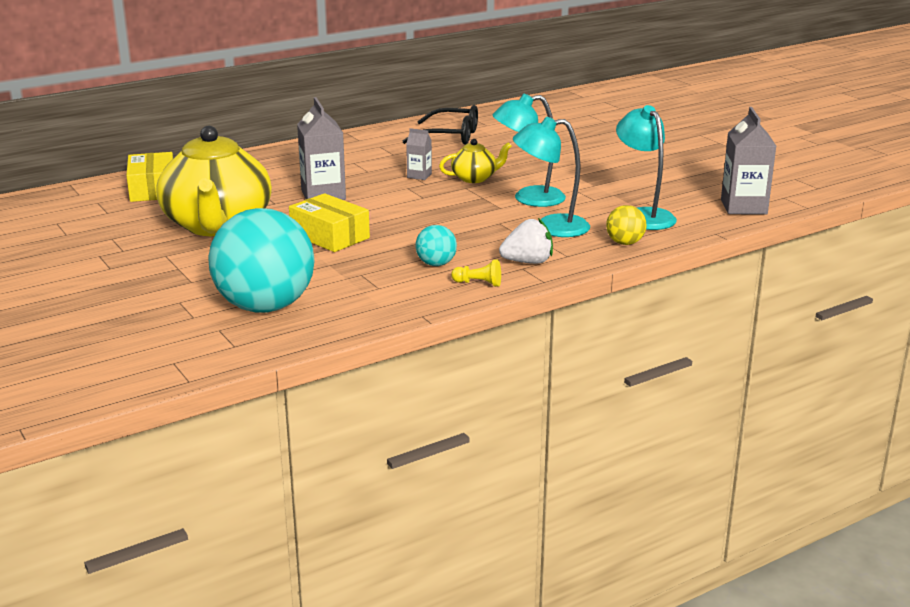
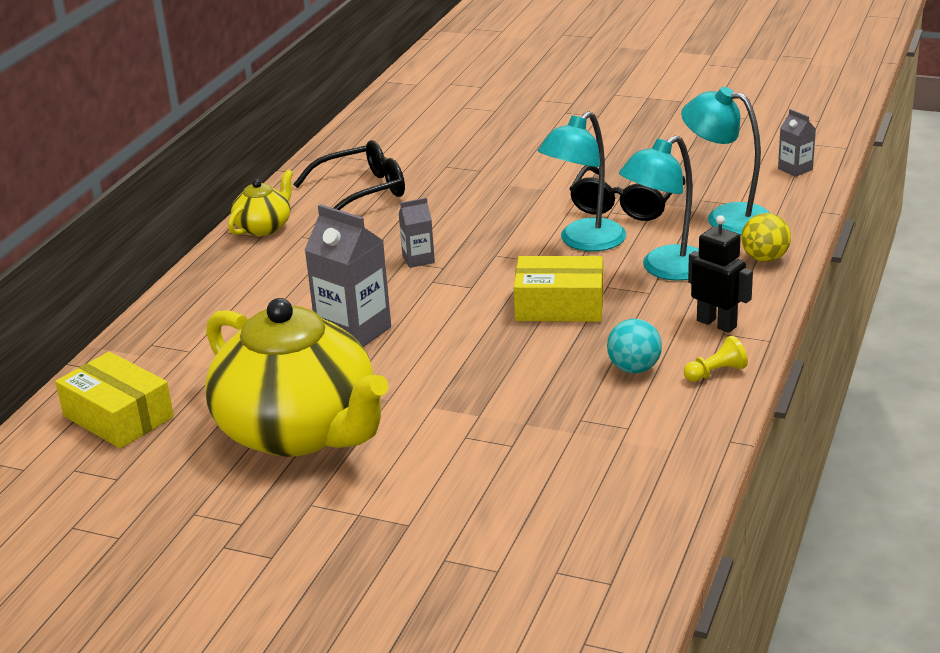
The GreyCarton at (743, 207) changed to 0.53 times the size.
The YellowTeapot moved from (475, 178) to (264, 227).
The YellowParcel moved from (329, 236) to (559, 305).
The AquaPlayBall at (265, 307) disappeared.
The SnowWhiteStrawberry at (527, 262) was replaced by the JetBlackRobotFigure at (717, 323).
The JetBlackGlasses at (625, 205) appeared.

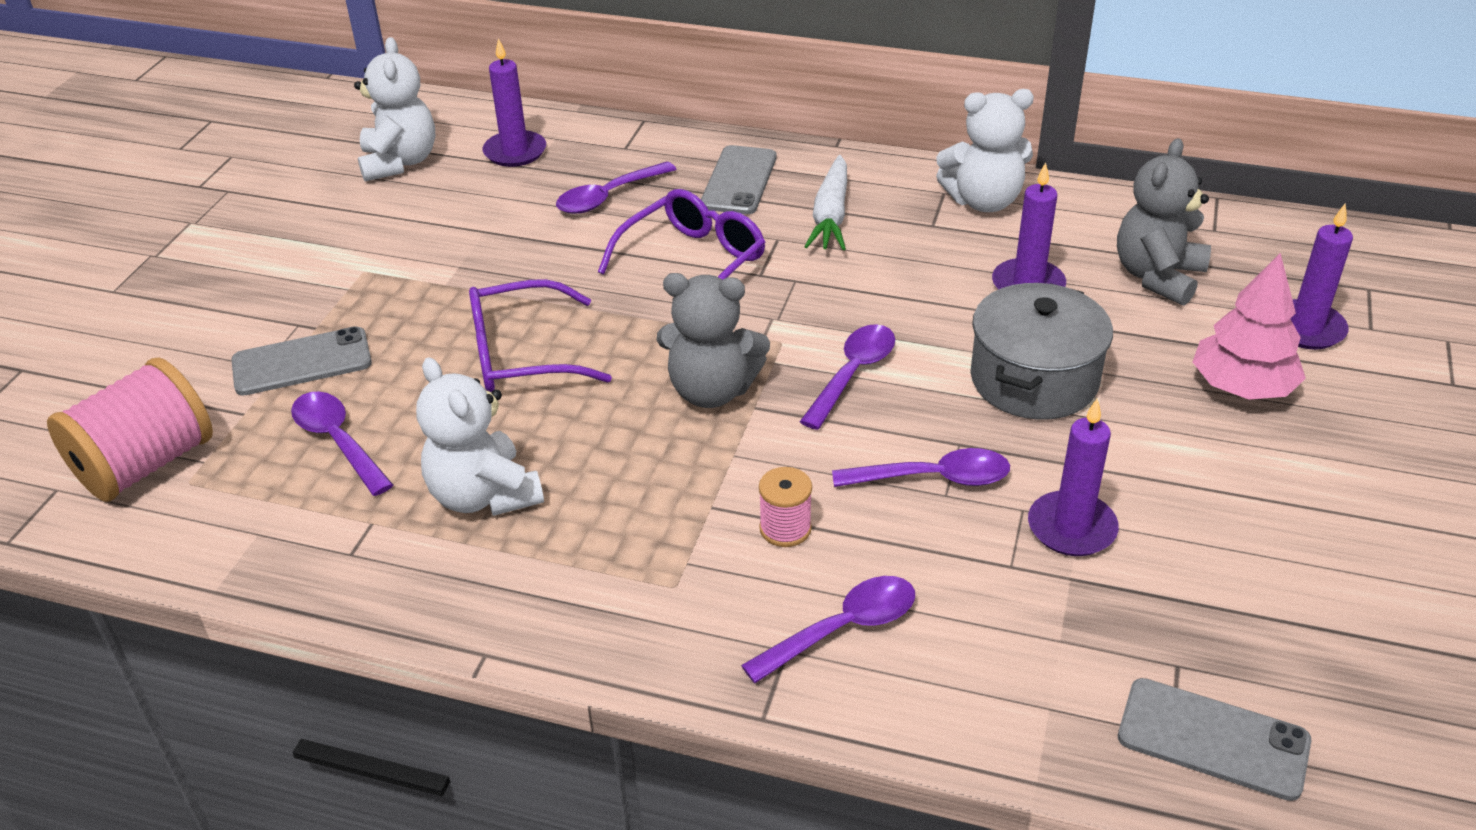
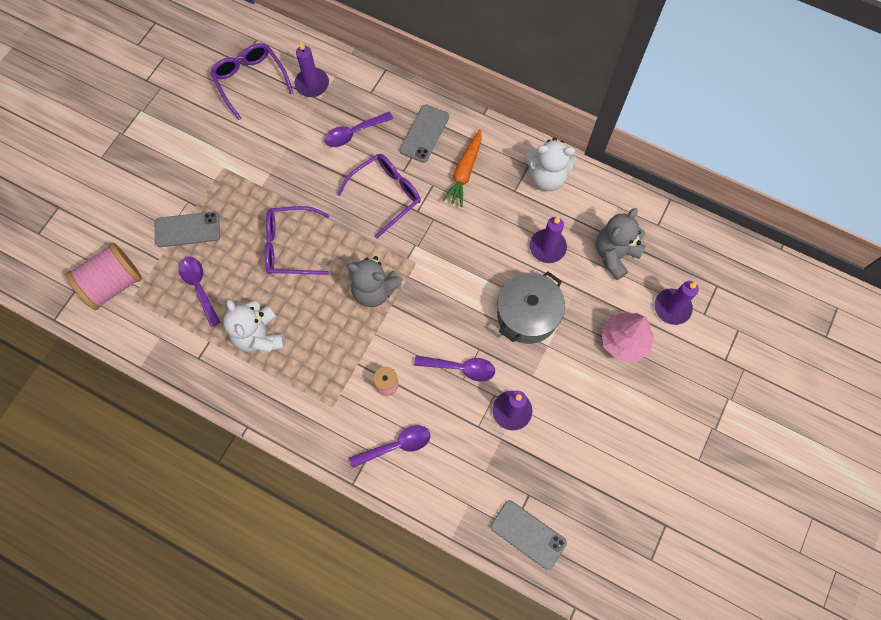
The SnowWhiteTeddy at (399, 162) was replaced by the VioletGlasses at (250, 81).
The SnowWhiteToyCarrot at (830, 215) became the OrangeColouredToyCarrot at (464, 172).
The VioletTeaspoon at (853, 374) disappeared.

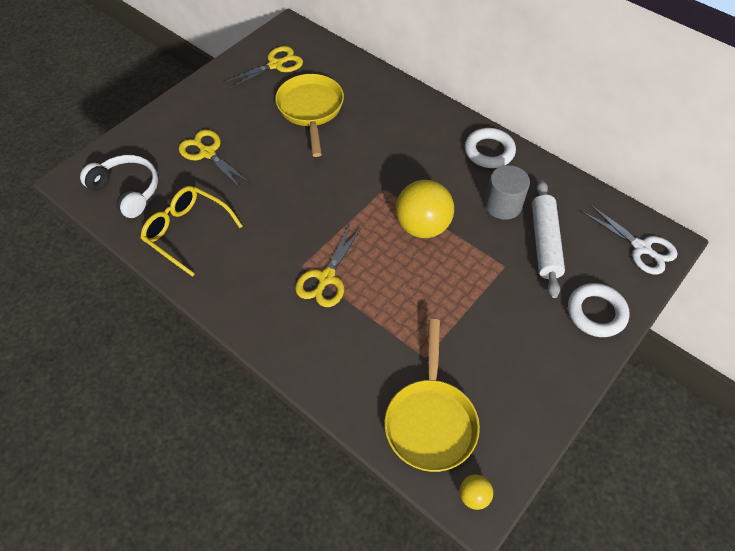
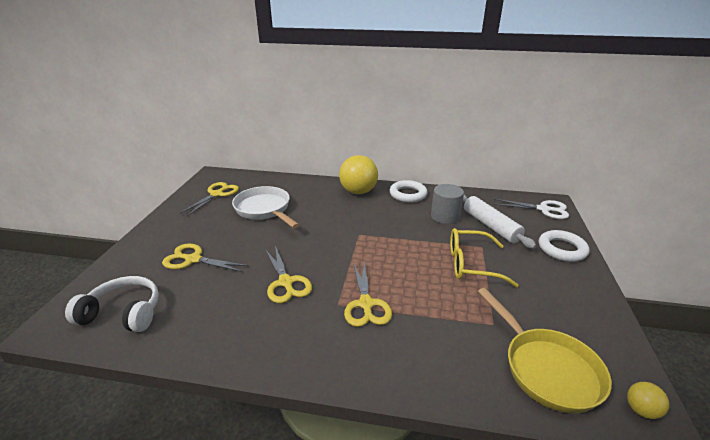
The YellowSkillet at (311, 110) became the SnowWhiteSkillet at (264, 209).
The YellowPlayBall moved from (422, 226) to (358, 192).
The YellowGlasses moved from (187, 232) to (471, 264).
The YellowShears at (286, 282) appeared.

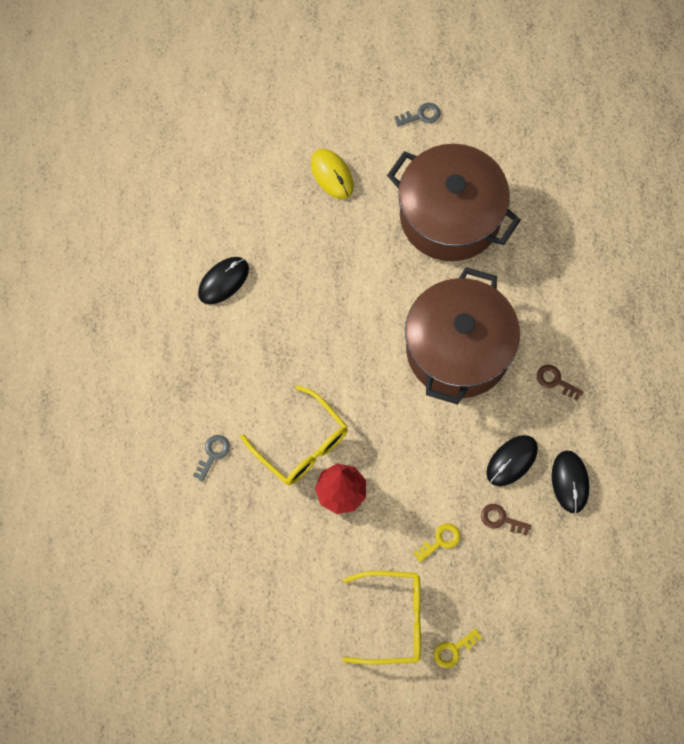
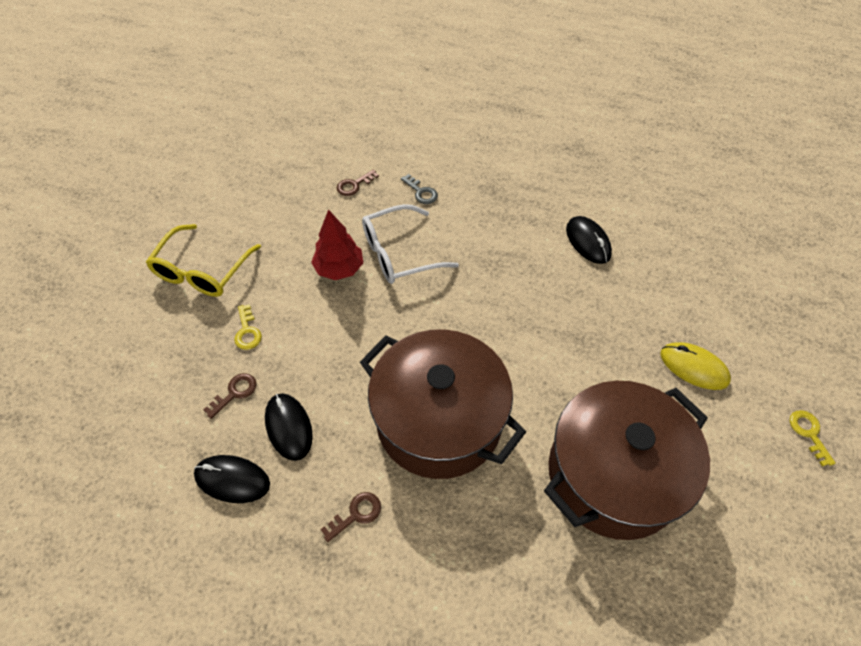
The GreyKey at (421, 115) disappeared.
The YellowComputerMouse at (332, 175) turned 45 degrees clockwise.
The YellowGlasses at (302, 444) became the SnowWhiteGlasses at (399, 253).
The YellowKey moved from (453, 650) to (808, 433).
The RussetKey at (354, 185) appeared.

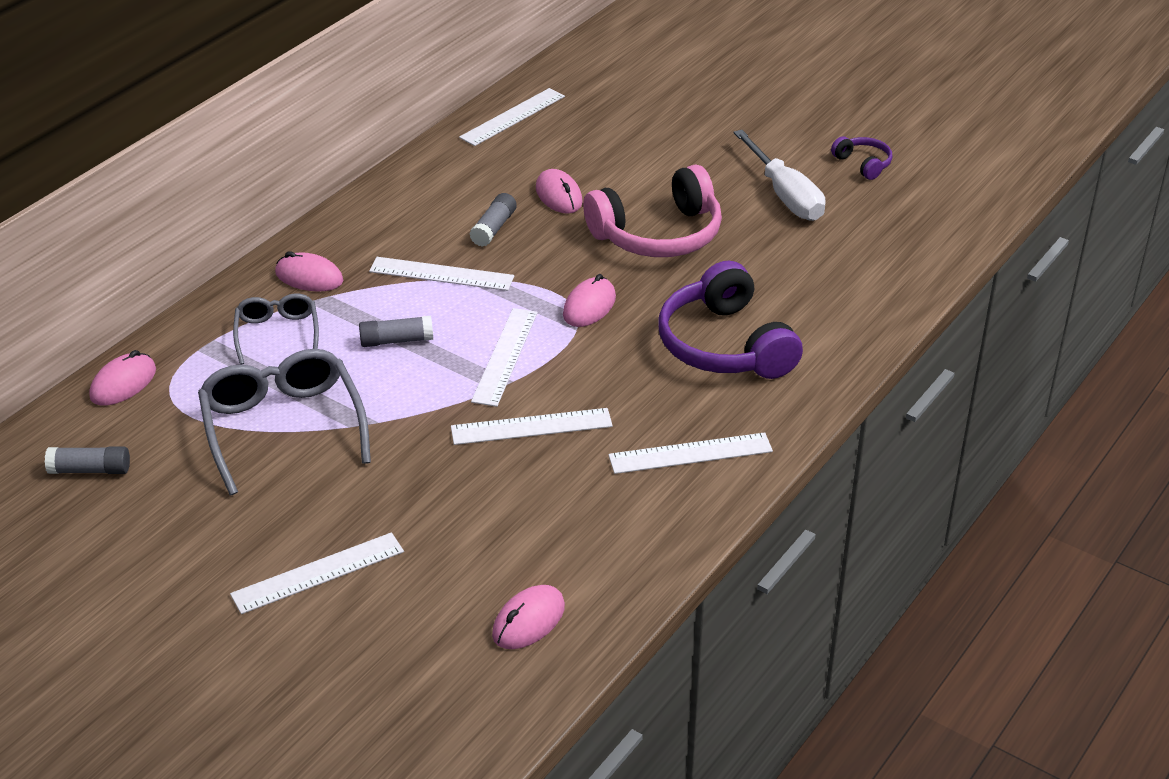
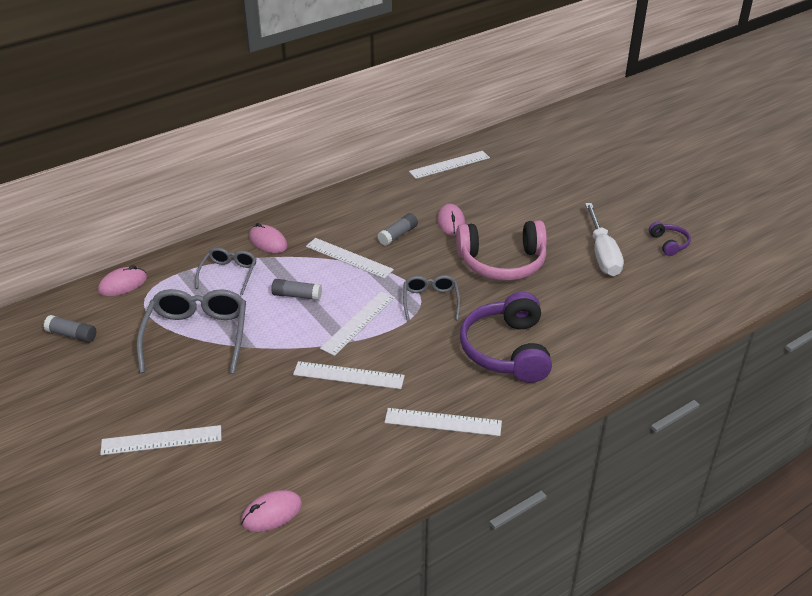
The PinkComputerMouse at (589, 306) was replaced by the GreyGlasses at (430, 301).

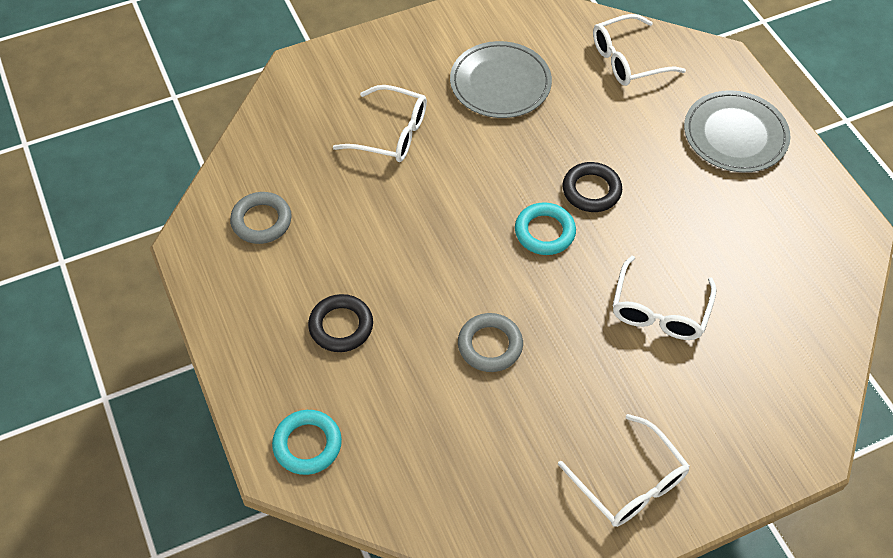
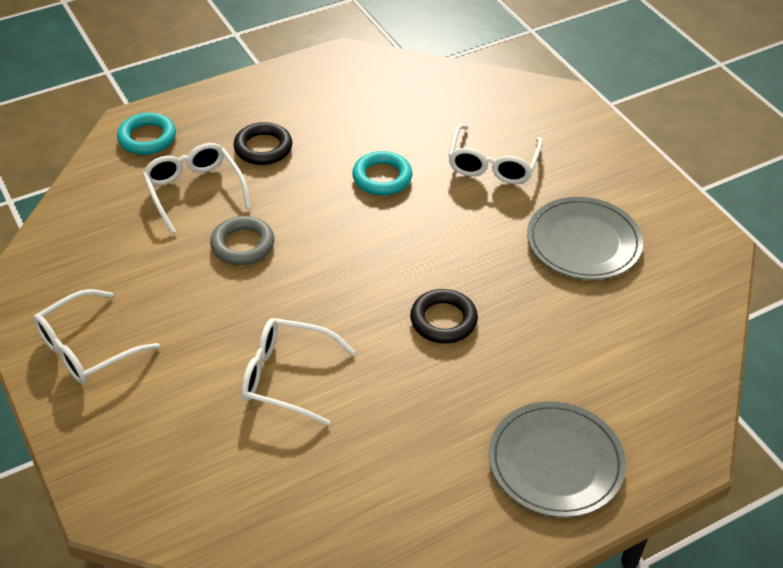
The SnowWhiteGlasses moved from (627, 60) to (194, 191).
The GreyRing at (261, 221) disappeared.
The AquaRing moved from (544, 232) to (382, 177).

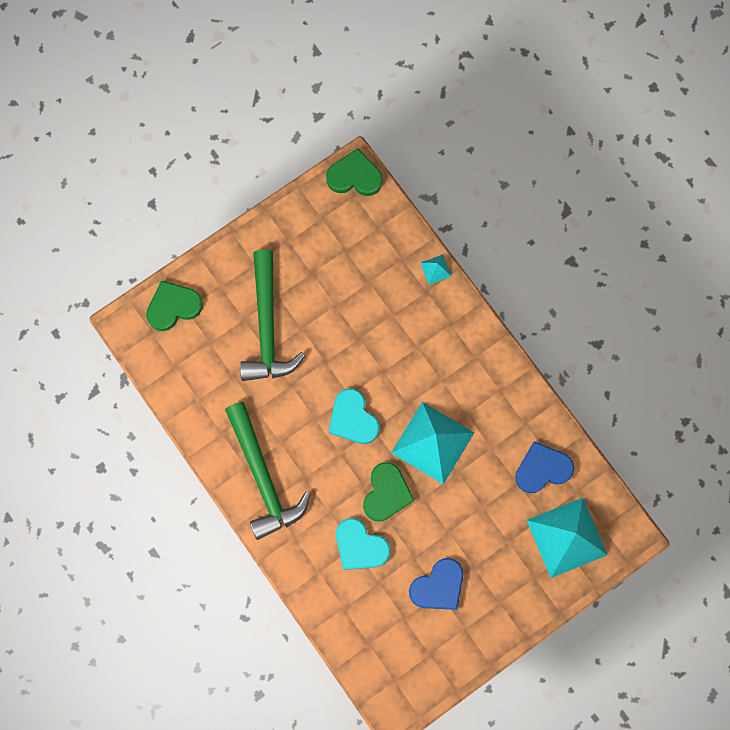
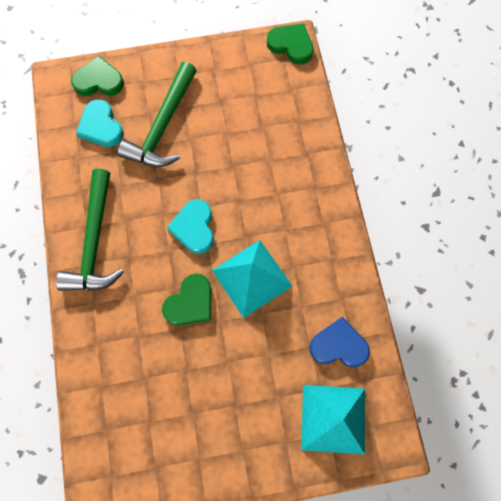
The AquaSolidPyramid at (435, 269) disappeared.
The AquaLoveHeart moved from (360, 546) to (101, 126).
The BlueLoveHeart at (438, 586) disappeared.

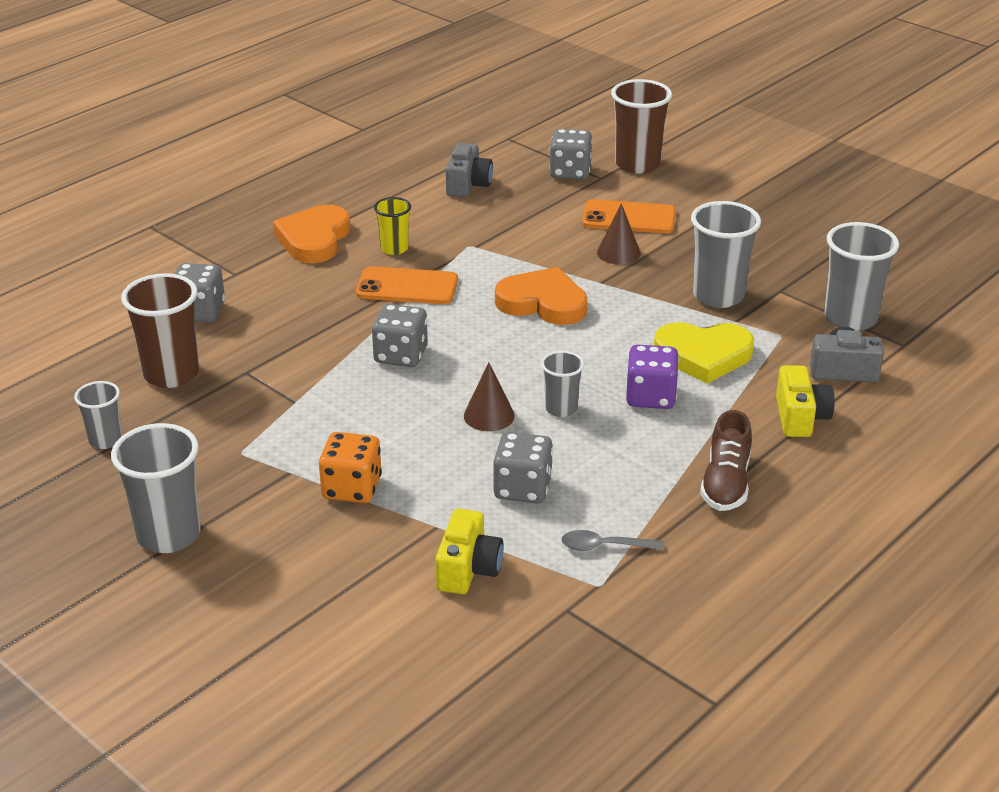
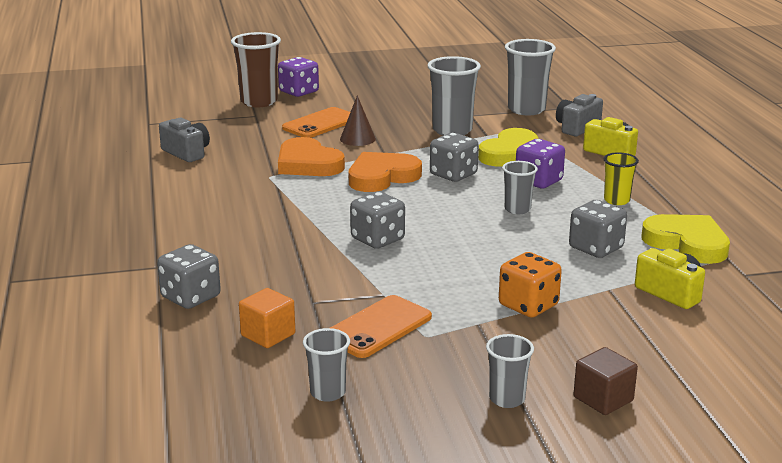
The GreyDice moved from (570, 172) to (453, 174).
The YellowTumbler moved from (394, 248) to (616, 200).
The OrangeColouredLoveHeart moved from (314, 239) to (308, 164).
The OrangeColouredSmartphone moved from (407, 287) to (378, 327).
The RussetTumbler at (171, 374) was replaced by the OrangeColouredBlock at (268, 335).
The RussetCone at (489, 415) disappeared.
The RussetSneaker at (726, 483) disappeared.
The GreyTumbler at (169, 535) changed to 0.57 times the size.
The GreyTeaspoon at (604, 546) was replaced by the YellowLoveHeart at (687, 243).
The VioletDice at (299, 92) appeared.
The RussetBlock at (603, 399) appeared.

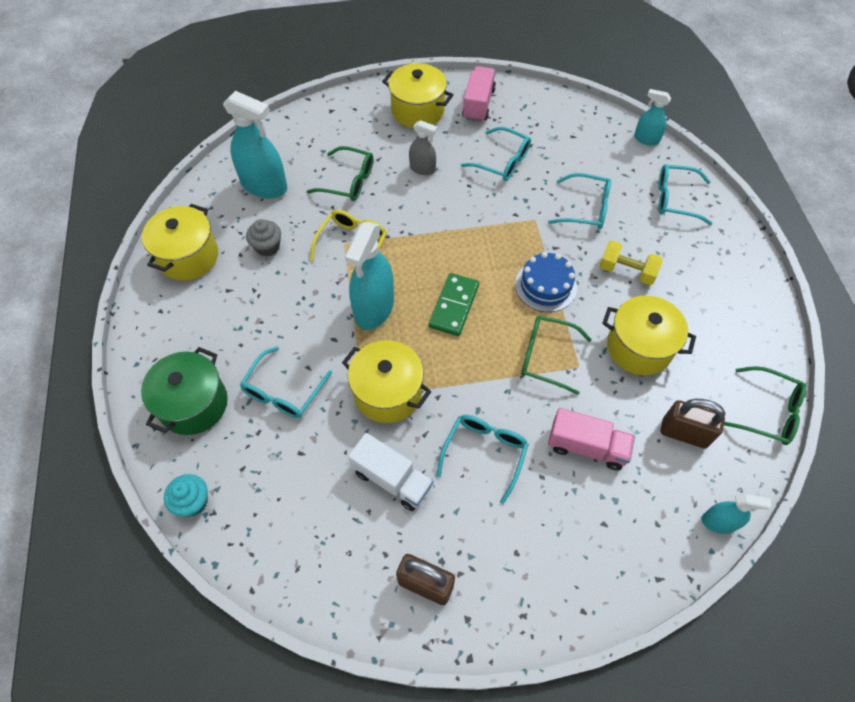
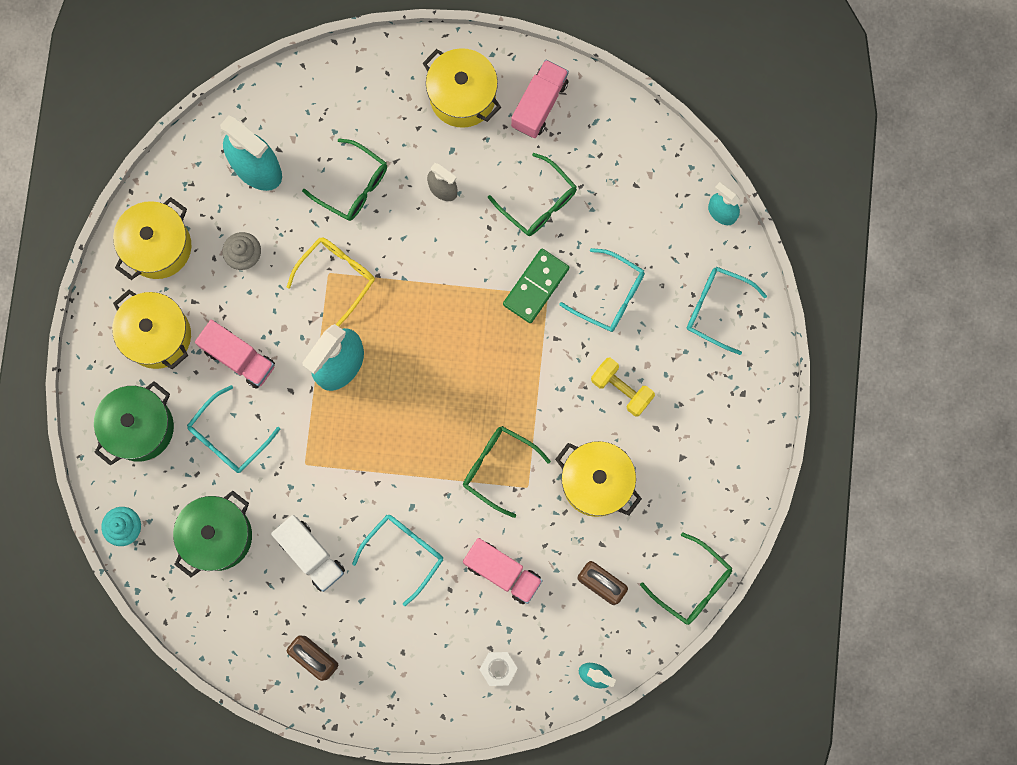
The AquaGlasses at (502, 161) became the LeafGreenGlasses at (538, 202).
The BlueLayerCake at (545, 286) disappeared.
The LeafGreenDomino moved from (454, 306) to (535, 286).
The YellowStockpot moved from (387, 393) to (157, 336).
The PinkTruck at (239, 358) appeared.
The LeafGreenStockpot at (218, 536) appeared.
The SnowWhiteHexNut at (498, 668) appeared.

